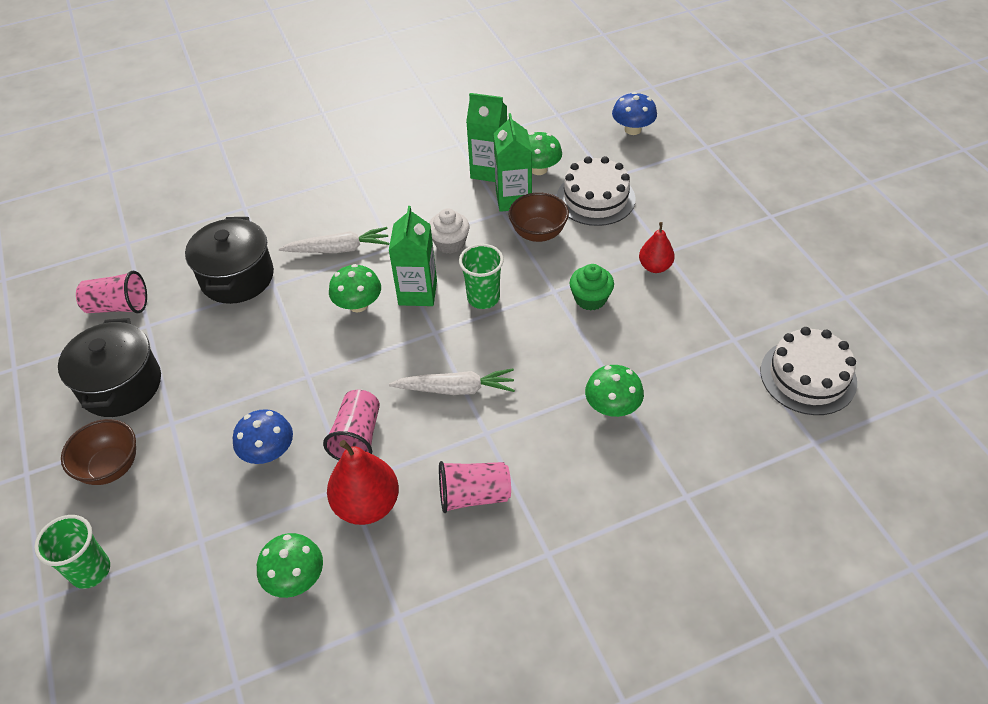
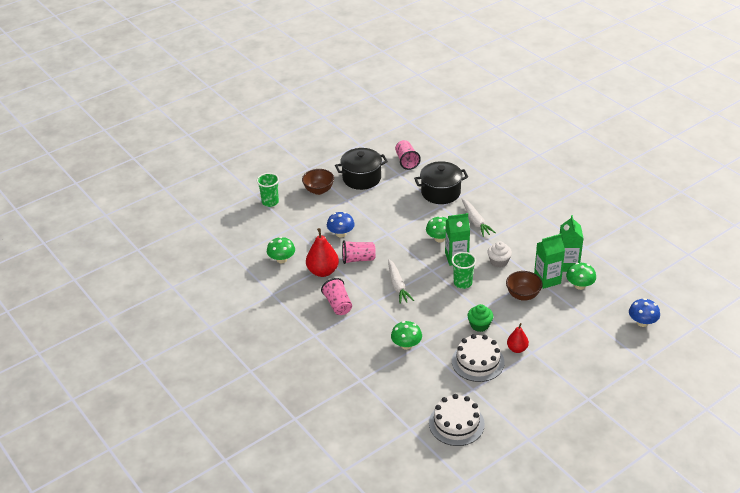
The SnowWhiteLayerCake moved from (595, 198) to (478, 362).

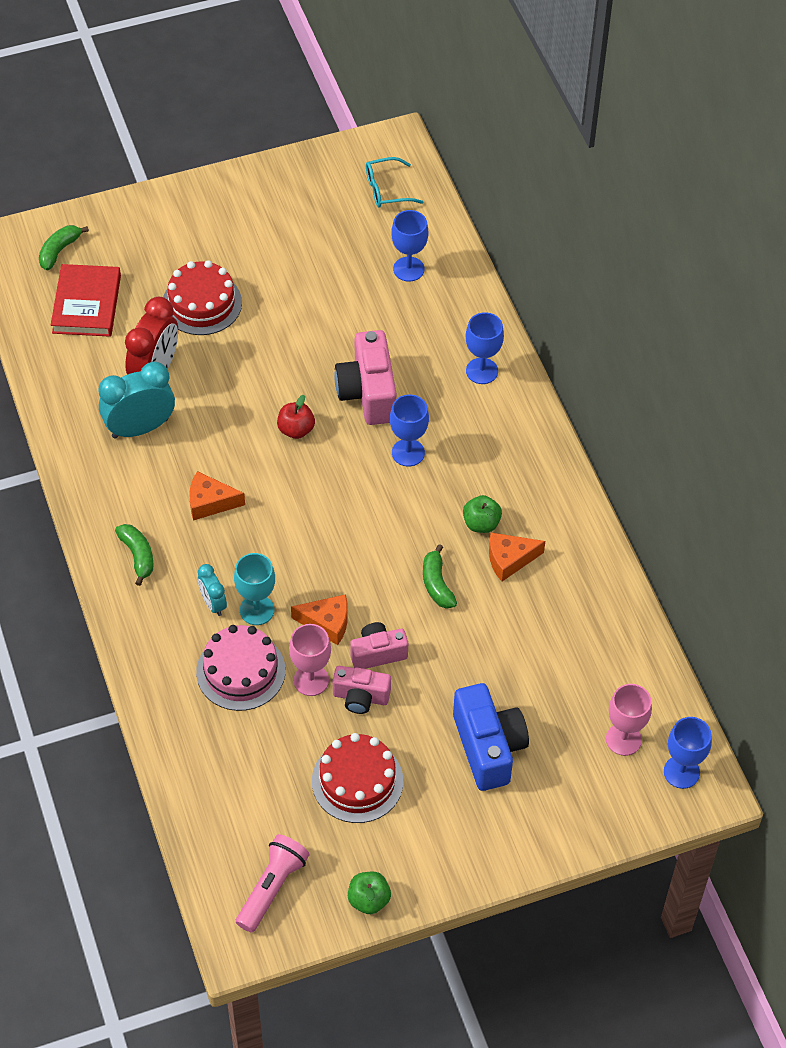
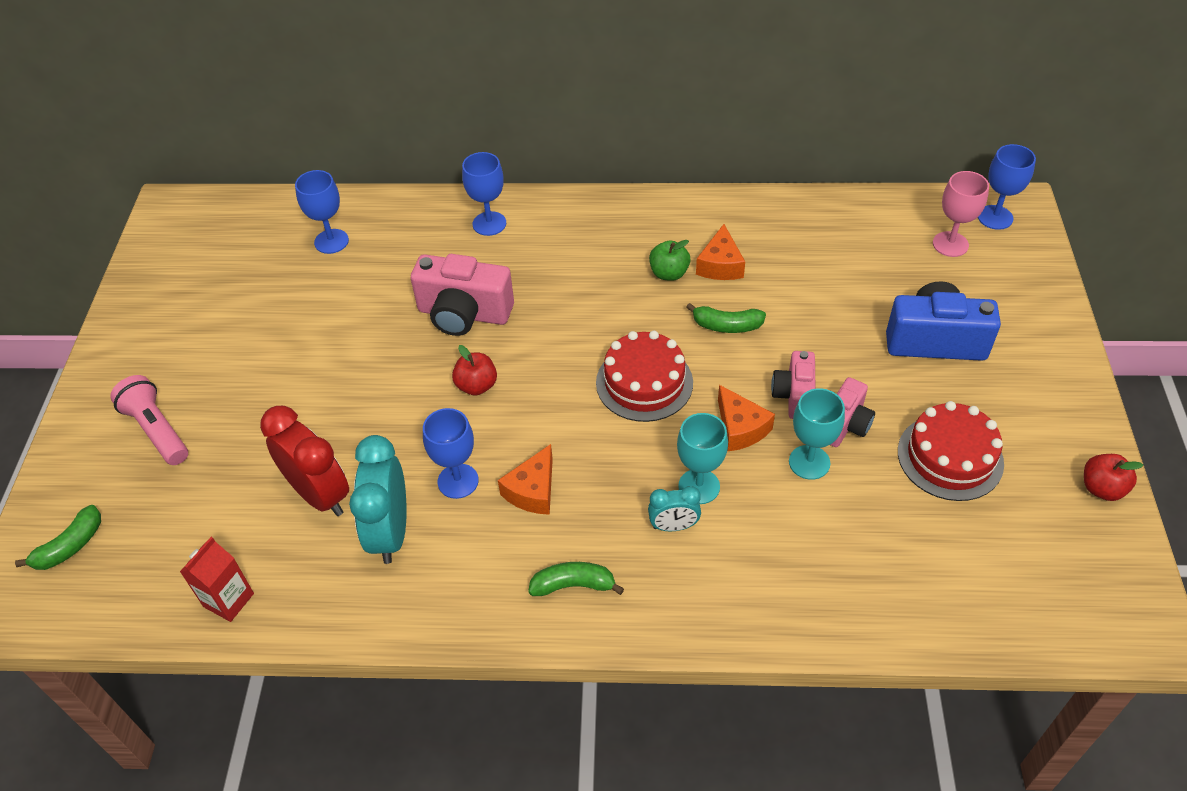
The AquaGlasses at (386, 189) disappeared.
The LeafGreenBananaFruit at (59, 251) turned 105 degrees counterclockwise.
The CrimsonLayerCake moved from (202, 303) to (644, 382).
The CrimsonHardcover at (86, 304) disappeared.
The BlueWineGlass moved from (408, 452) to (458, 481).
The OrangeColouredPieceOfCheese at (327, 623) turned 120 degrees clockwise.
The PinkWineGlass at (311, 680) became the AquaWineGlass at (809, 462).
The PinkLayerCake at (241, 671) disappeared.
The PinkTorch moved from (272, 887) to (157, 430).
The LeafGreenToyApple at (368, 900) became the CrimsonToyApple at (1102, 488).
The CrimsonCarton at (228, 600) appeared.

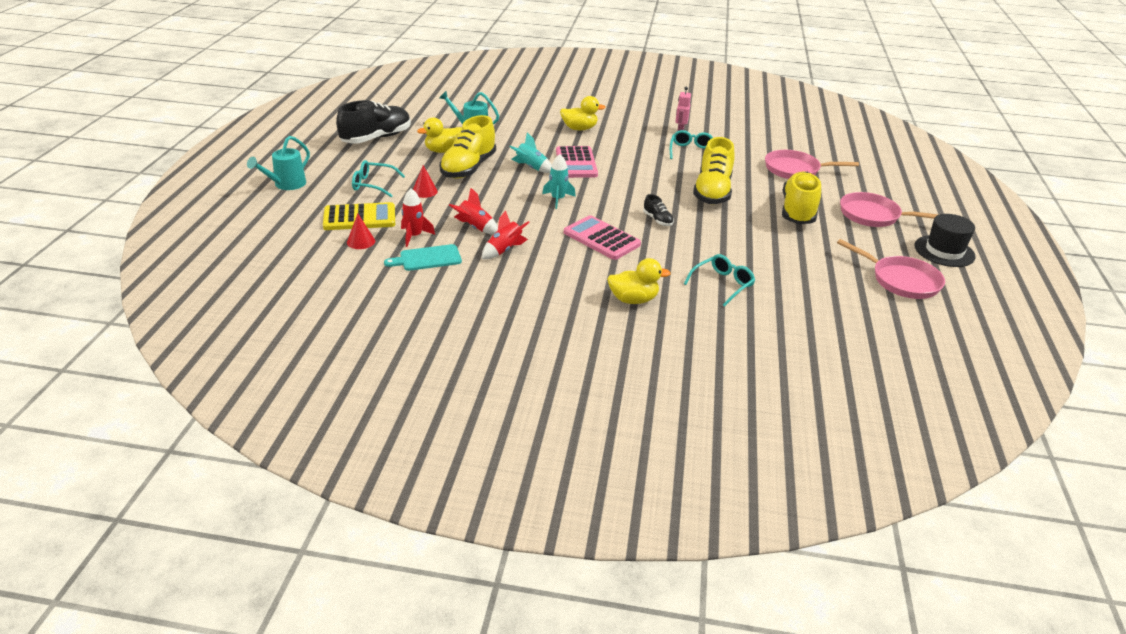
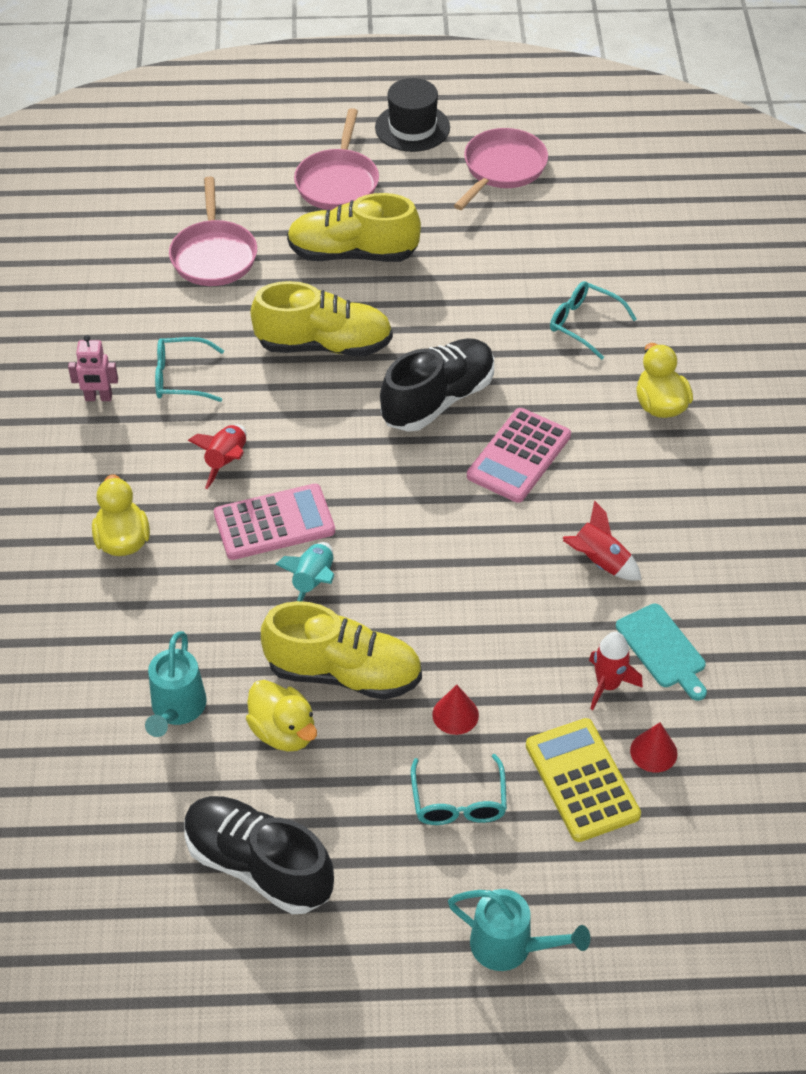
The AquaToyRocket at (558, 199) disappeared.
The CrimsonToyRocket moved from (475, 227) to (226, 461).
The JetBlackSneaker at (657, 220) changed to 2.23 times the size.

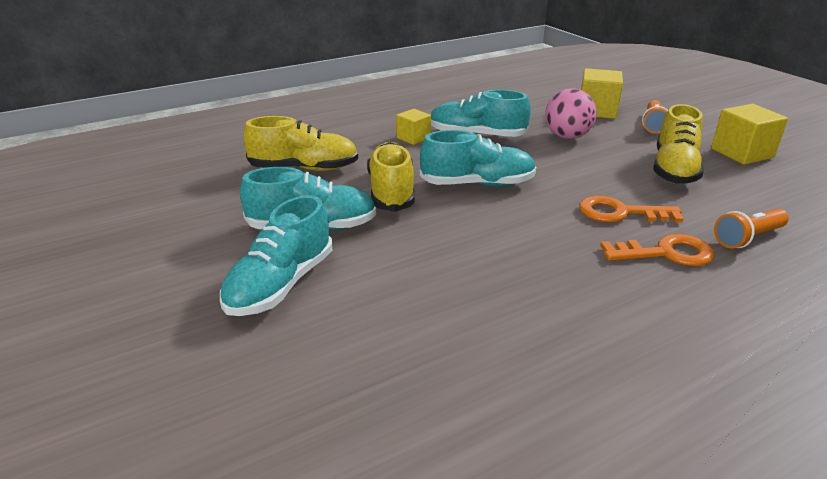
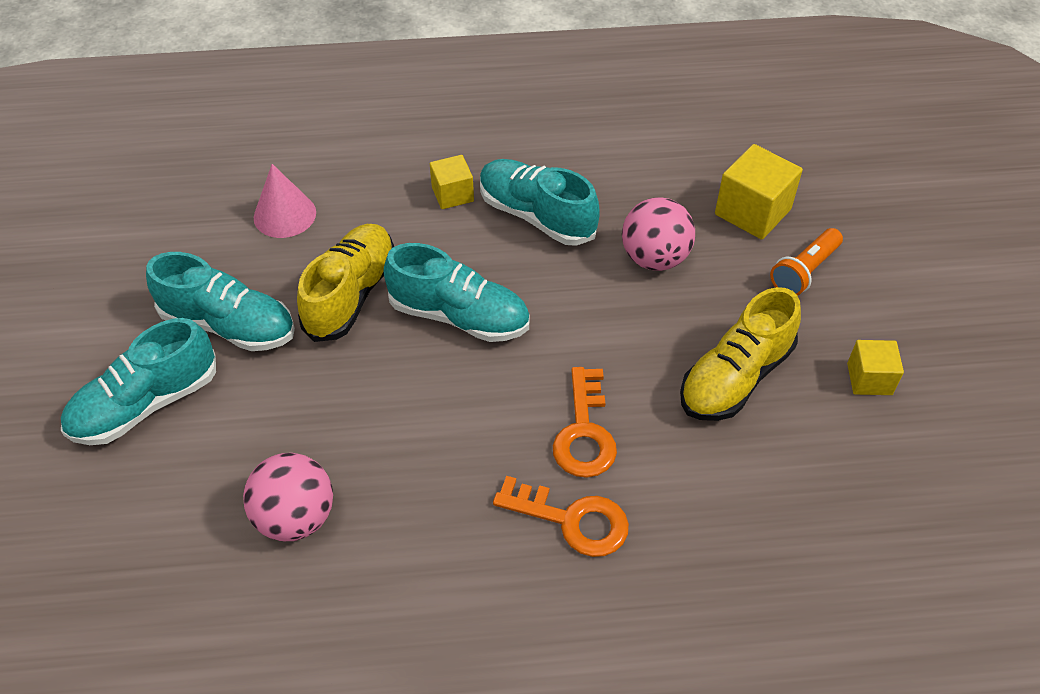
The YellowBlock at (742, 153) changed to 0.62 times the size.
The YellowSneaker at (304, 168) was replaced by the PinkCone at (285, 215).
The OrangeColouredKey at (620, 213) turned 120 degrees counterclockwise.
The OrangeColouredTorch at (748, 238) disappeared.
The PinkPlayBall at (296, 517) appeared.

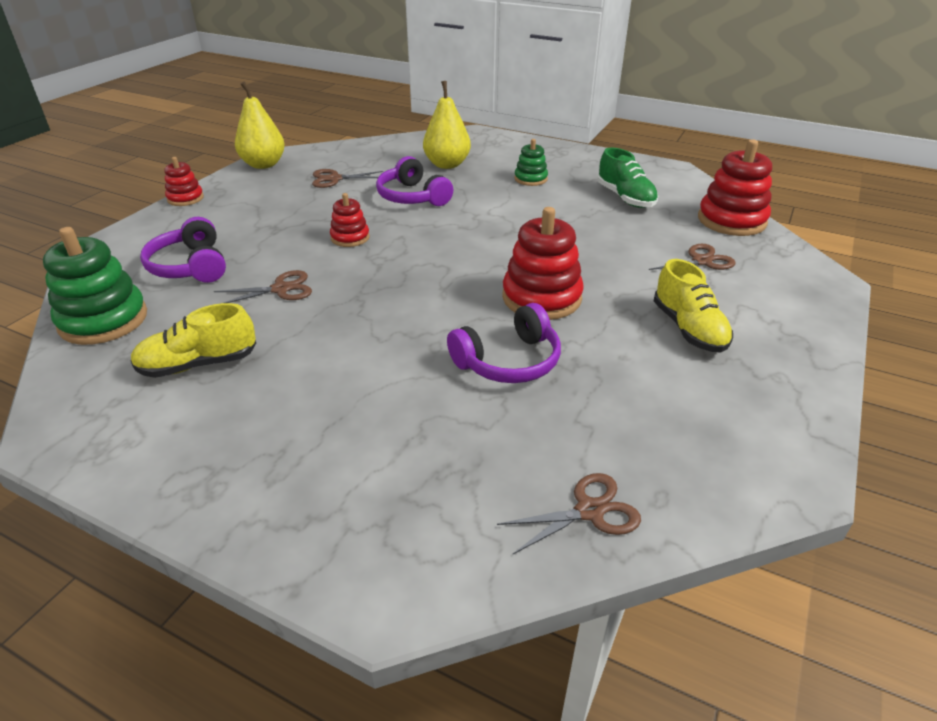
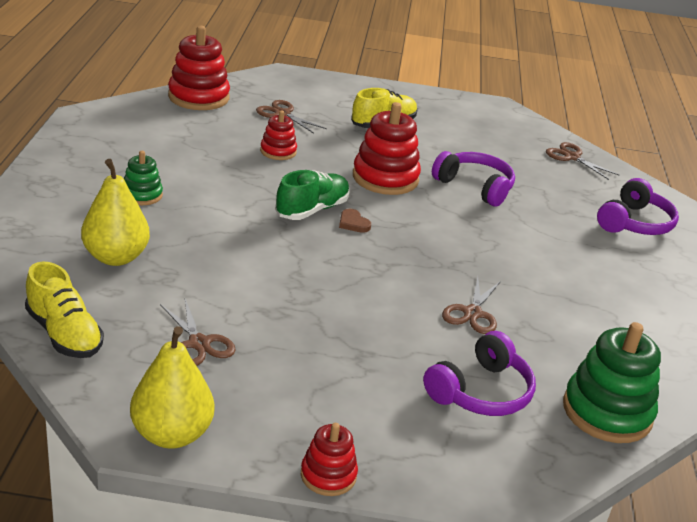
The LeafGreenSneaker moved from (625, 198) to (312, 210).
The VioletHeadphones moved from (413, 197) to (634, 223).
The CrimsonRingStacker moved from (350, 238) to (278, 151).
The RussetShears at (281, 289) turned 120 degrees counterclockwise.
The YellowSneaker moved from (199, 364) to (64, 334).
The RussetLoveHeart at (353, 223) appeared.

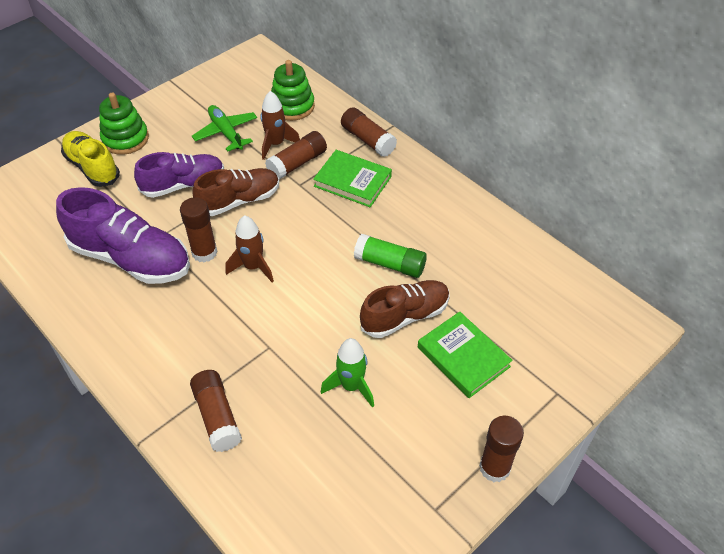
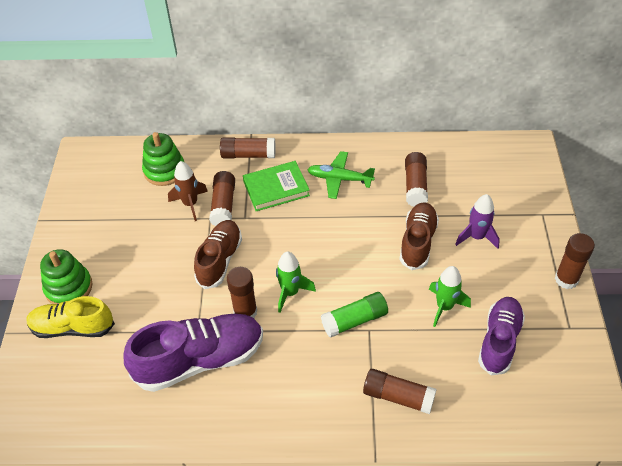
The LeafGreenPlane moved from (226, 132) to (339, 179).
The VioletSneaker moved from (183, 184) to (499, 341).
The RussetToyRocket at (253, 267) became the LeafGreenToyRocket at (290, 292).
The LeafGreenStickOfGlue moved from (390, 264) to (354, 320).
The LeafGreenHardcover at (463, 357) was replaced by the VioletToyRocket at (476, 237).
The RussetStickOfGlue at (415, 186) appeared.

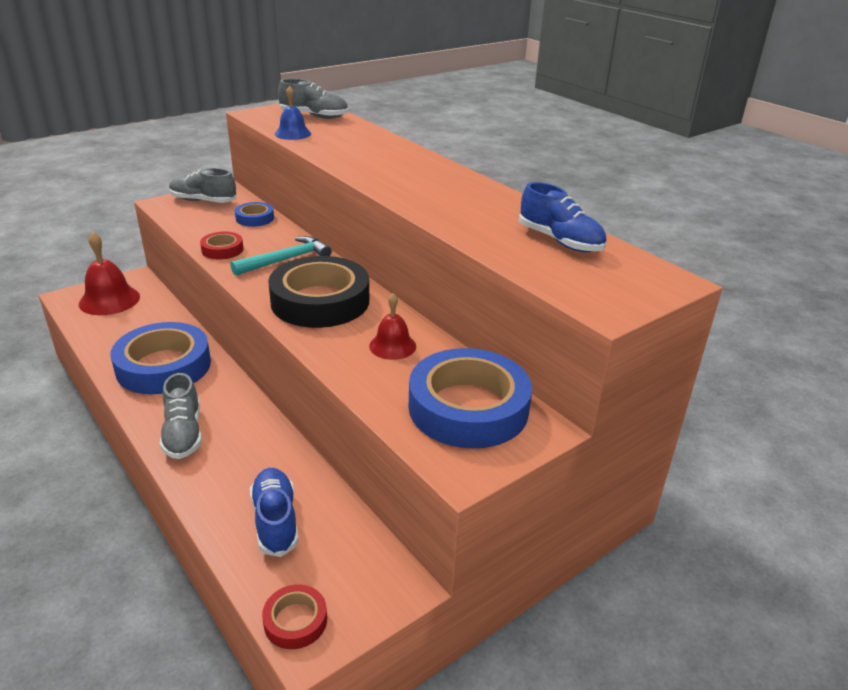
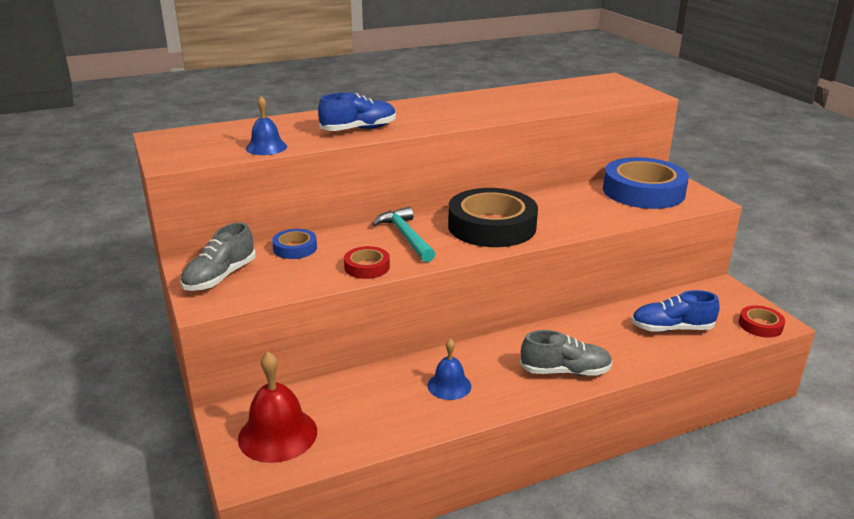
The GreySneaker at (314, 116) disappeared.
The BlueSneaker moved from (560, 241) to (359, 129).
The CrimsonBell at (392, 346) disappeared.
The BlueTape at (163, 366) was replaced by the BlueBell at (449, 385).

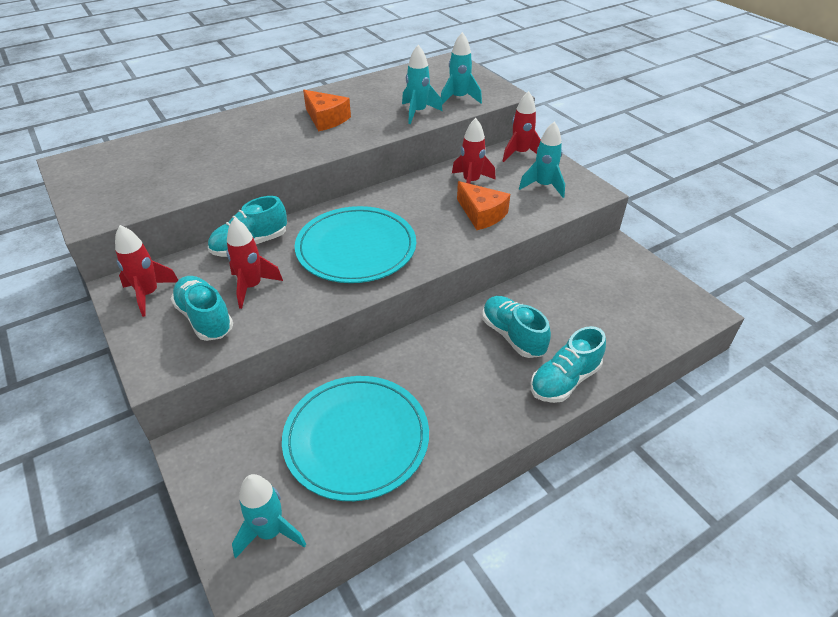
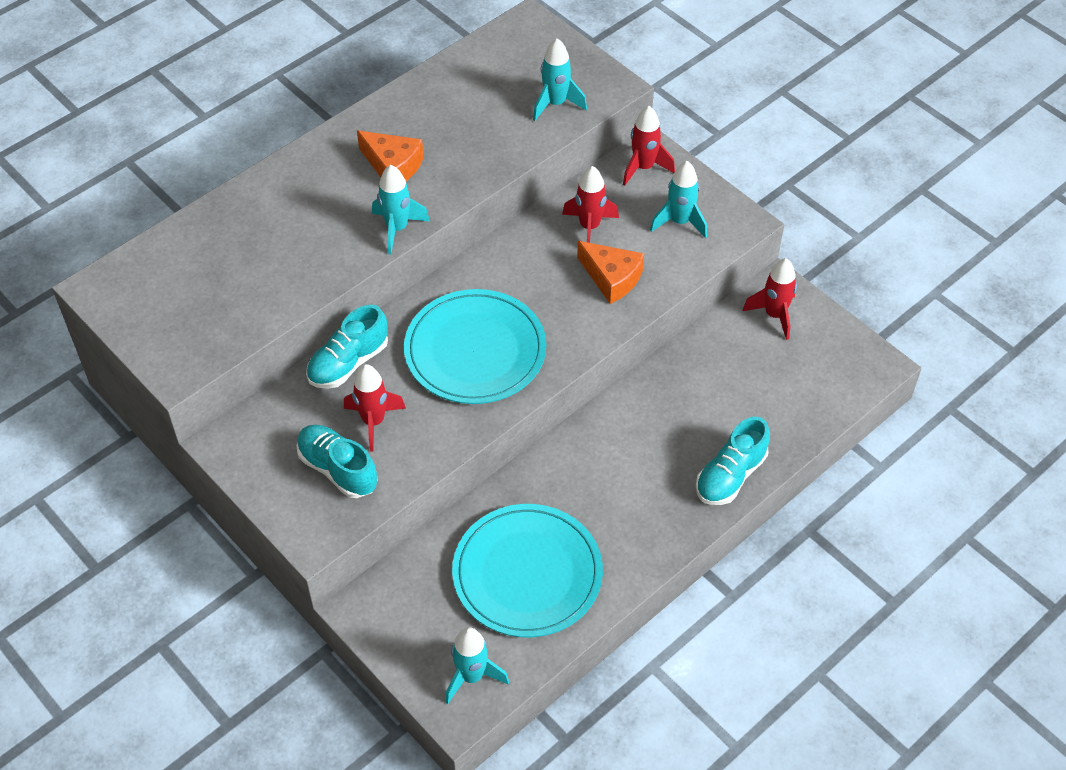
The AquaToyRocket moved from (418, 112) to (397, 229).
The CrimsonToyRocket moved from (149, 294) to (774, 315).
The AquaSneaker at (512, 335) disappeared.

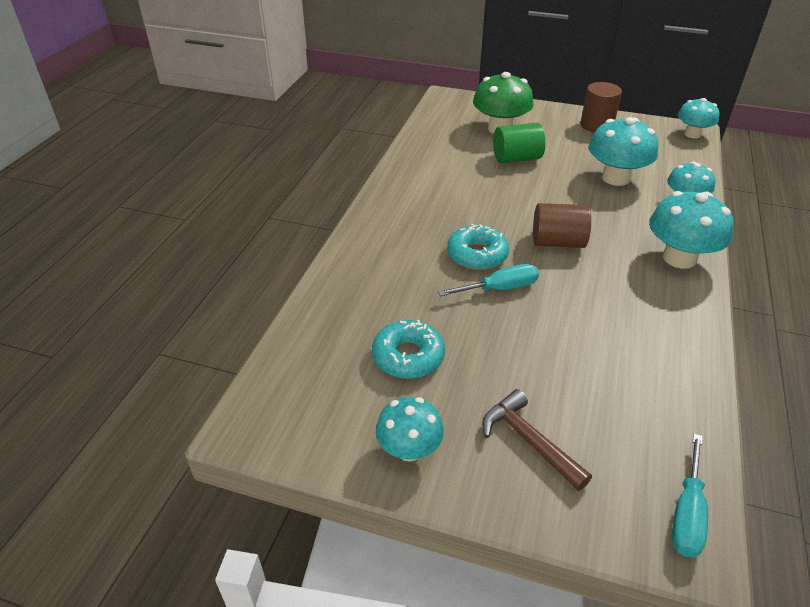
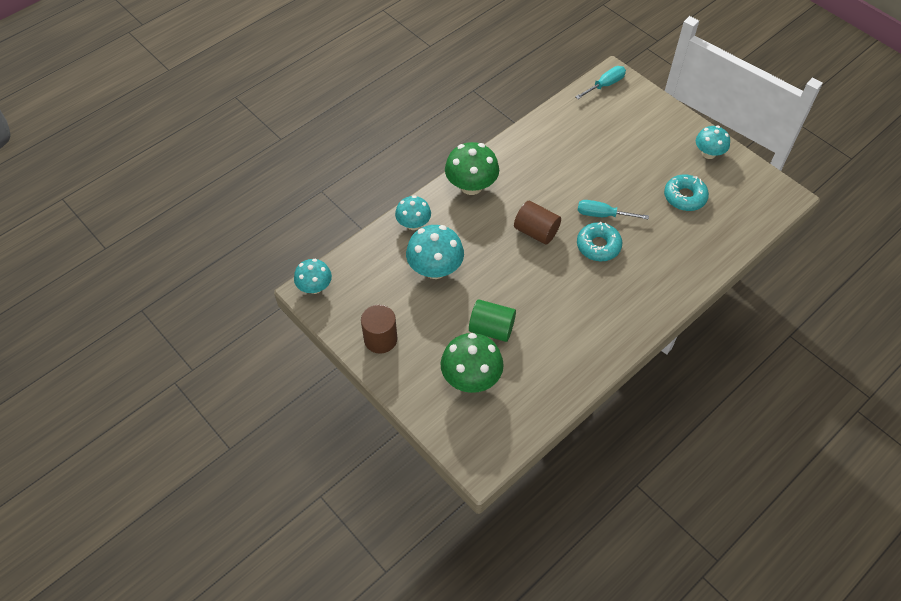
The AquaMushroom at (679, 258) became the LeafGreenMushroom at (471, 186).
The RussetCarpenter'sHammer at (529, 441) disappeared.

